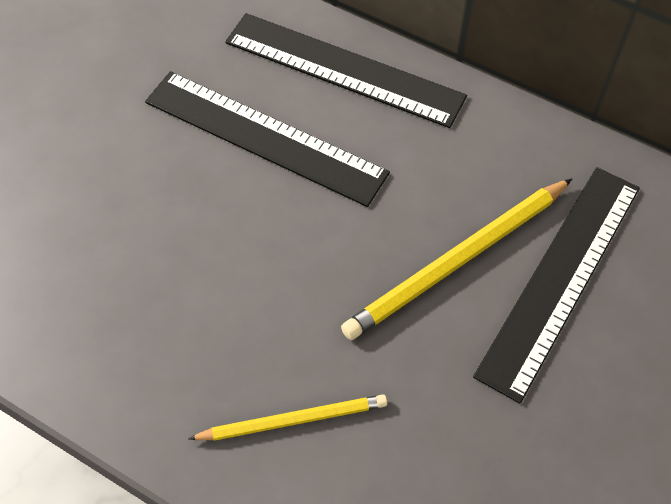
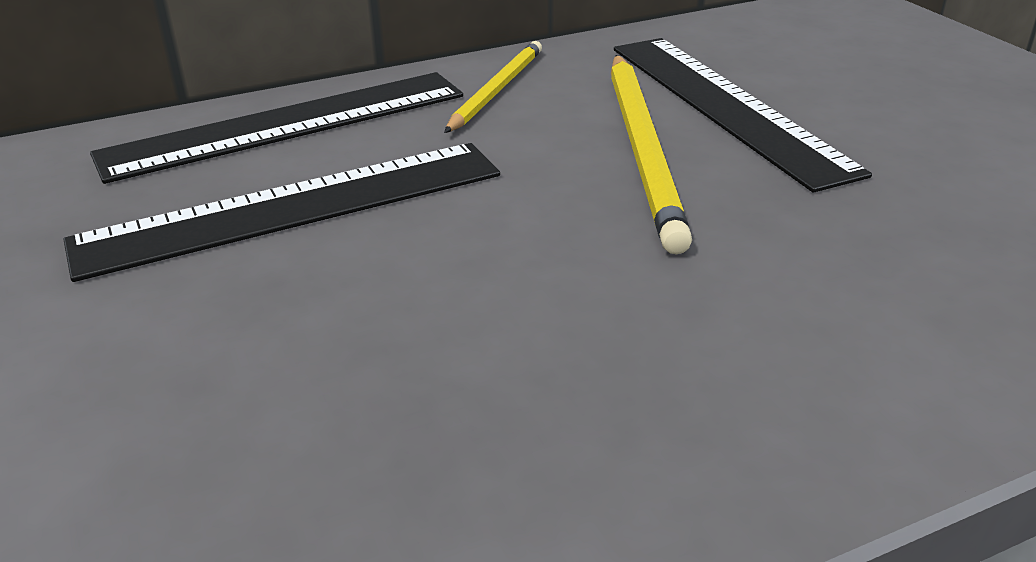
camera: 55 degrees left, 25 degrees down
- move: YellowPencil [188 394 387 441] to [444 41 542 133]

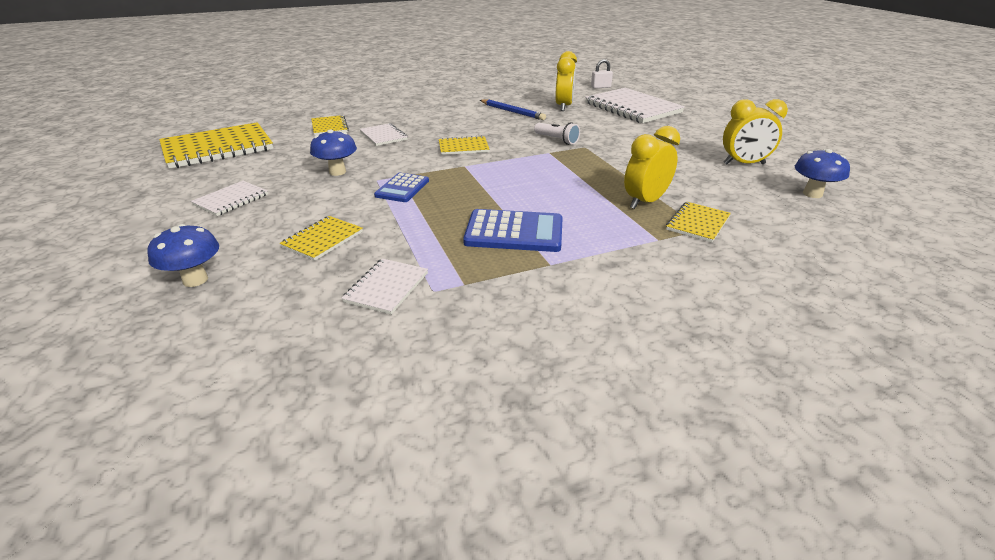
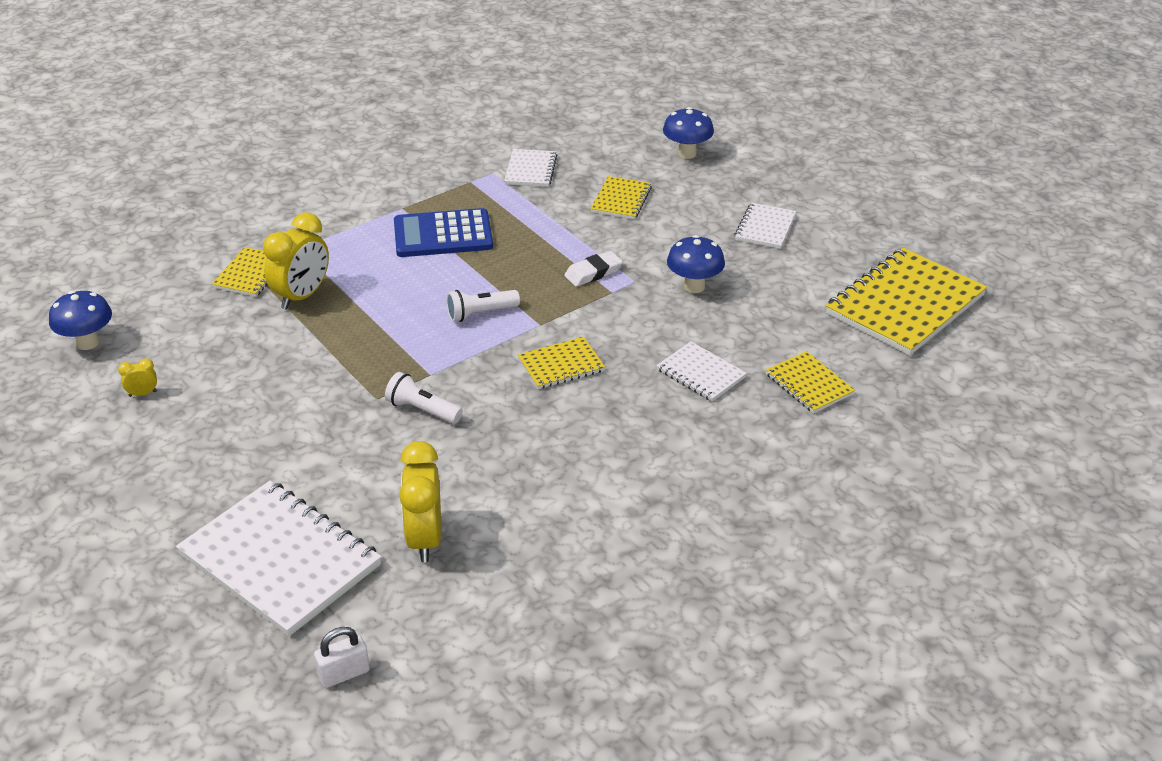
camera: 165 degrees right, 5 degrees up
- resize: YellowClock [723 99 788 165] = [118 358 157 397] x0.45
- insert: WhiteFlashlight [446 290 520 322]
- replace: BlueCalculator [374 173 429 202] to WhiteEraser [564 251 623 287]
- delete: BluePencil [480 99 546 120]

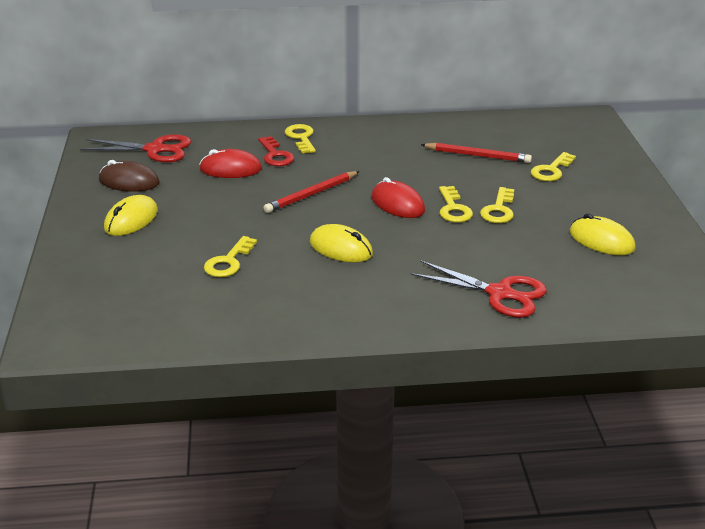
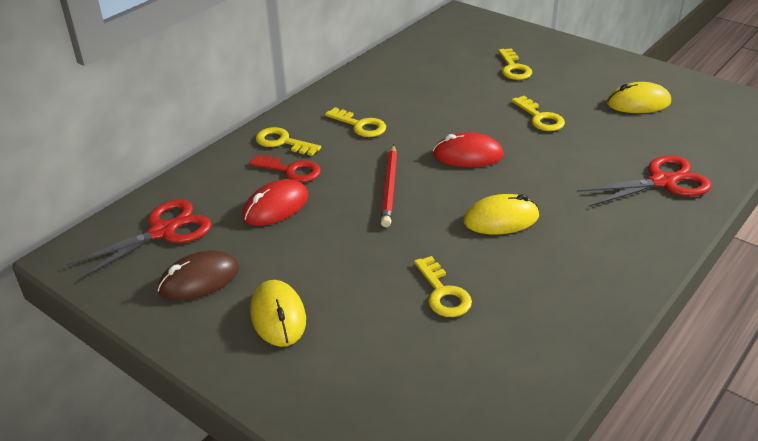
camera: 45 degrees left, 5 degrees up
- move: YellowKey [439 186 473 222] to [325 107 386 137]
- delete: RedPencil [421 143 532 163]

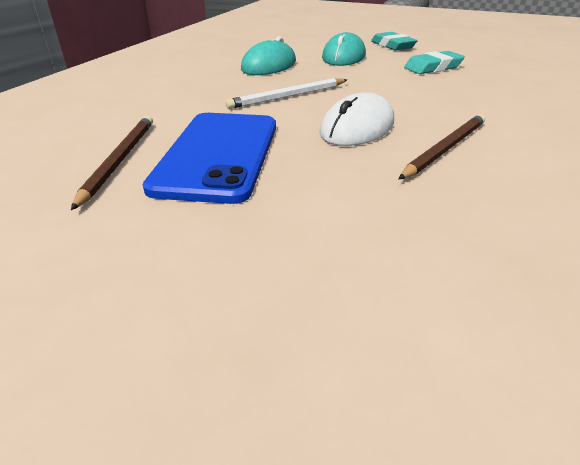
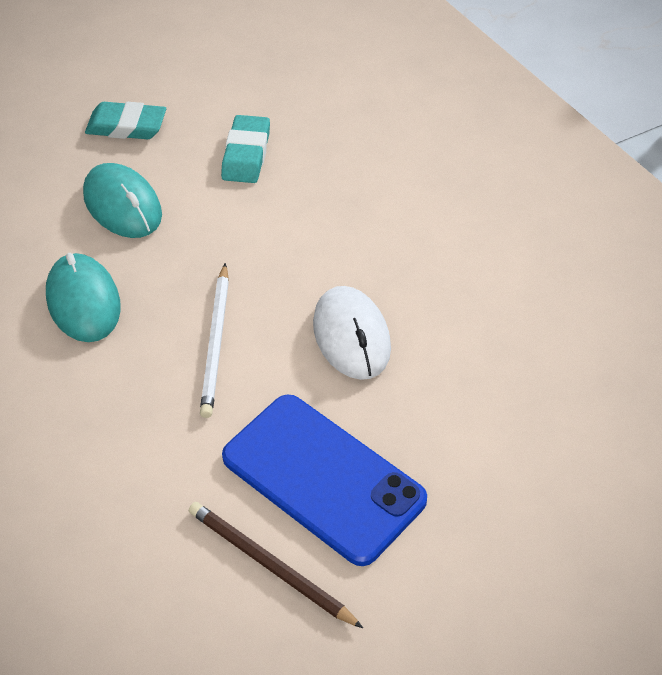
camera: 55 degrees left, 15 degrees up
- delete: BrownPencil [399 114 485 179]

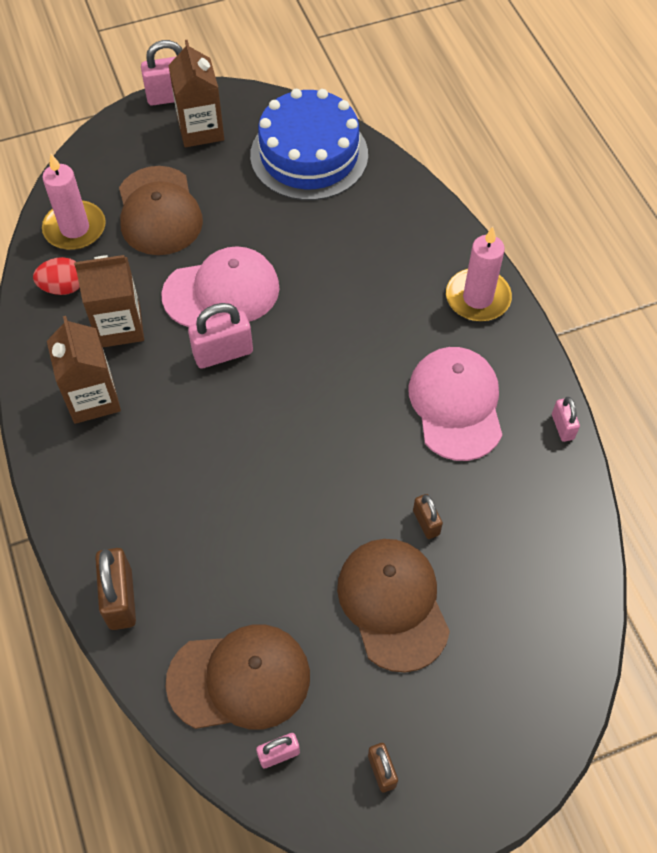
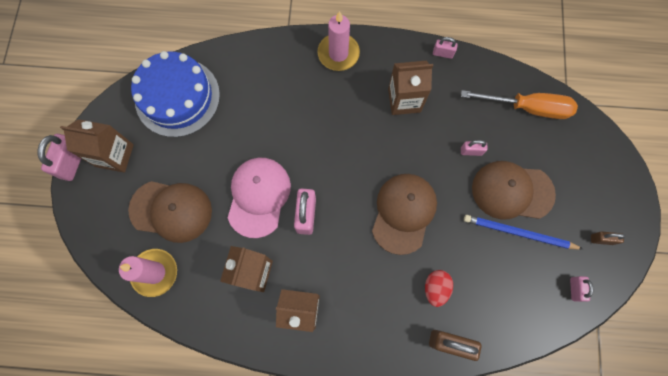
camera: 65 degrees left, 15 degrees up
- move: BrownCap [166 624 310 729] to [372 174 437 255]
- replace: PinkCap [409 347 502 461] to BrownCarton [388 61 433 115]
- move: RedEgg [33 257 80 295] to [425 270 453 307]
- insert: OrangeScrewdriver [461 90 578 119]
- recolor: BrownPadlock [413 494 443 539] to PinkPadlock [461 140 488 156]
- insert: BluePencil [464 215 583 249]

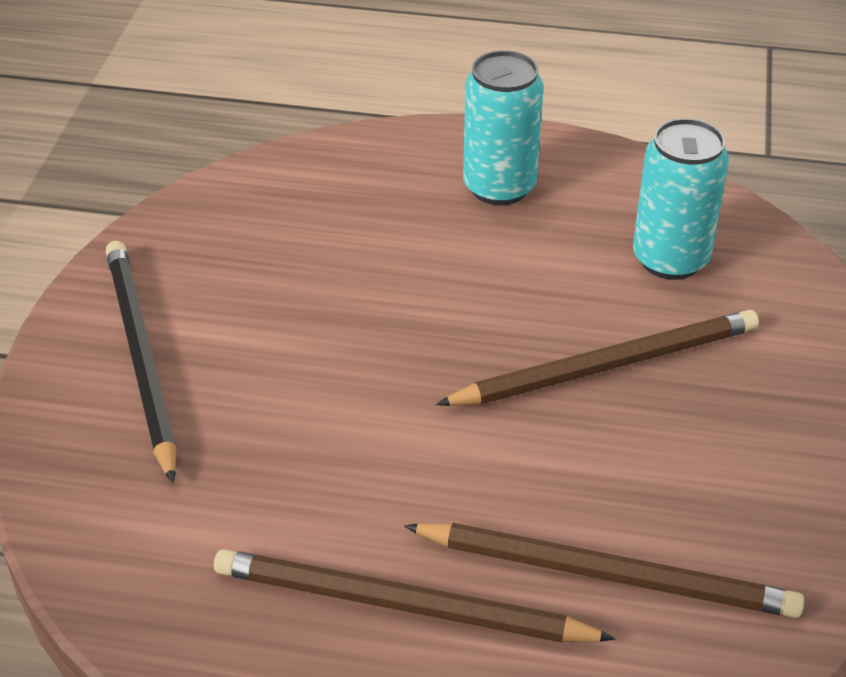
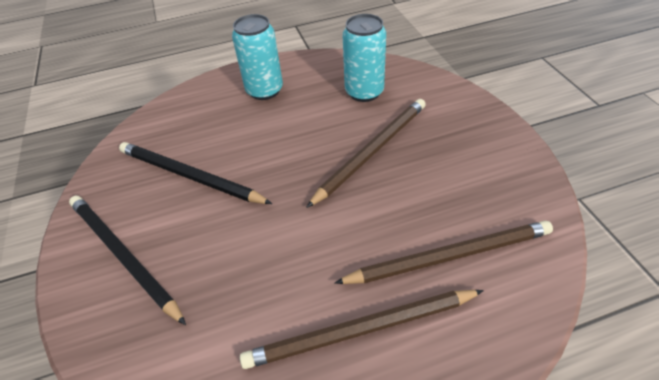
camera: 25 degrees left, 5 degrees up
- insert: BlackPencil [119 142 272 204]

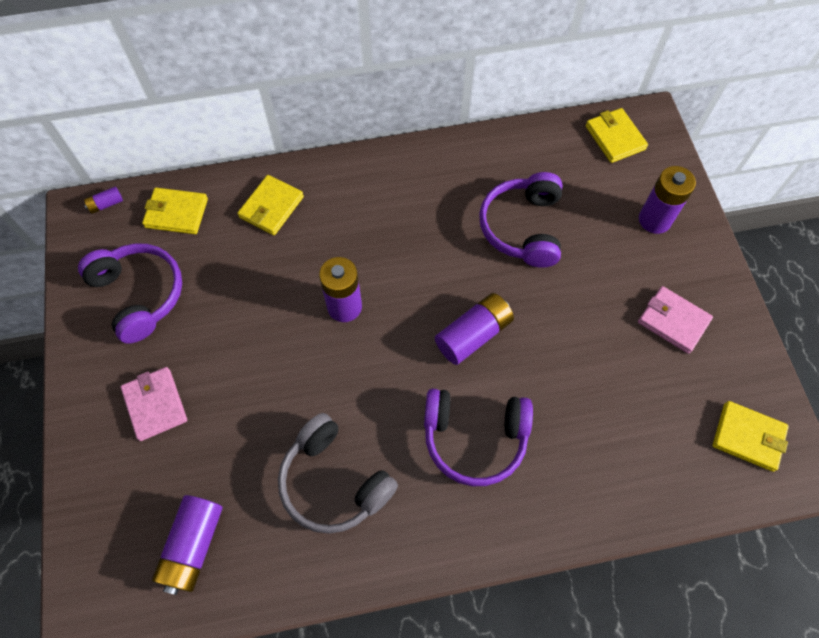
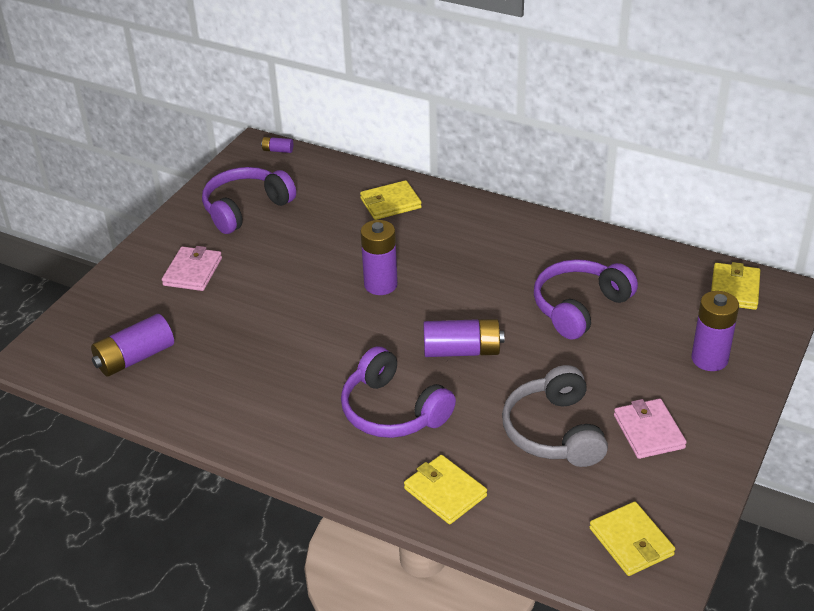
camera: 40 degrees right, 25 degrees down
- rotate: PurpleHeadphones [78 243 182 343] = [202 167 296 234] 135 degrees counterclockwise
- move: YellowWallet [142 188 208 234] to [404 455 487 524]
- move: GreyHeadphones [278 413 398 534] to [502 365 608 467]

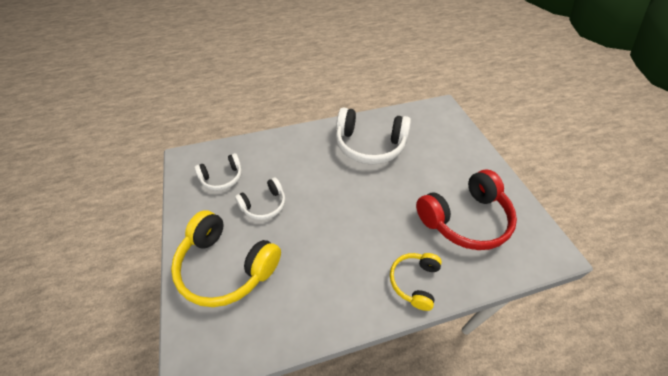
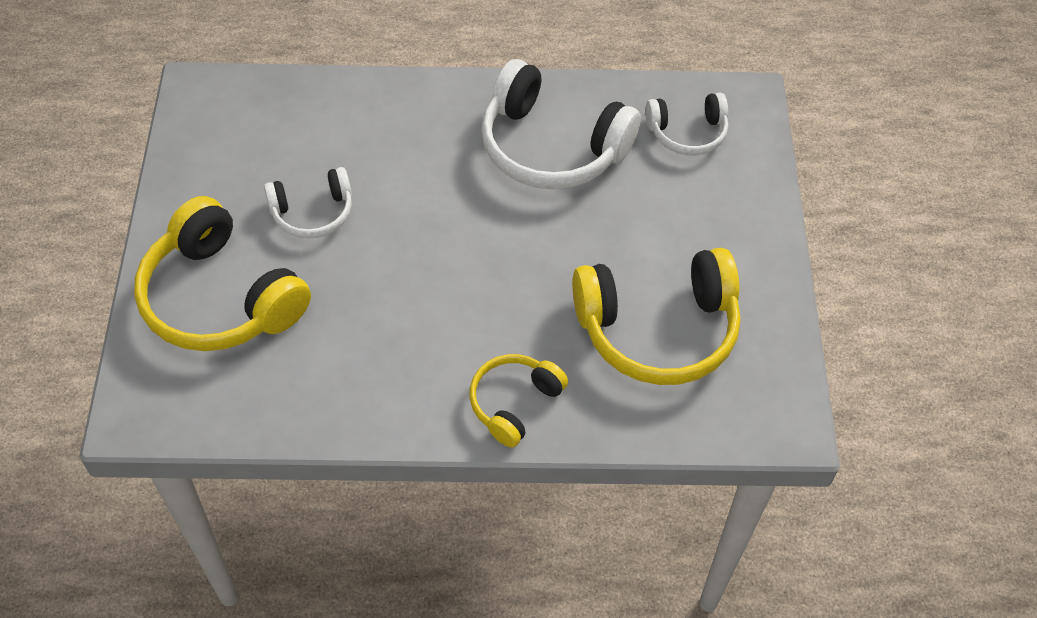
camera: 15 degrees right, 5 degrees up
- recolor: RedHeadphones [416 169 517 250] to YellowHeadphones [572 248 741 385]
- move: WhiteHeadphones [195 153 242 191] to [645 93 728 155]

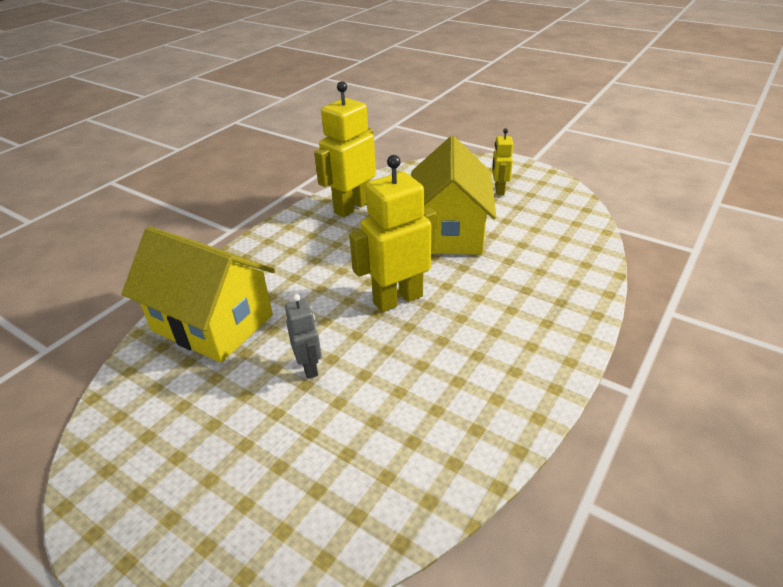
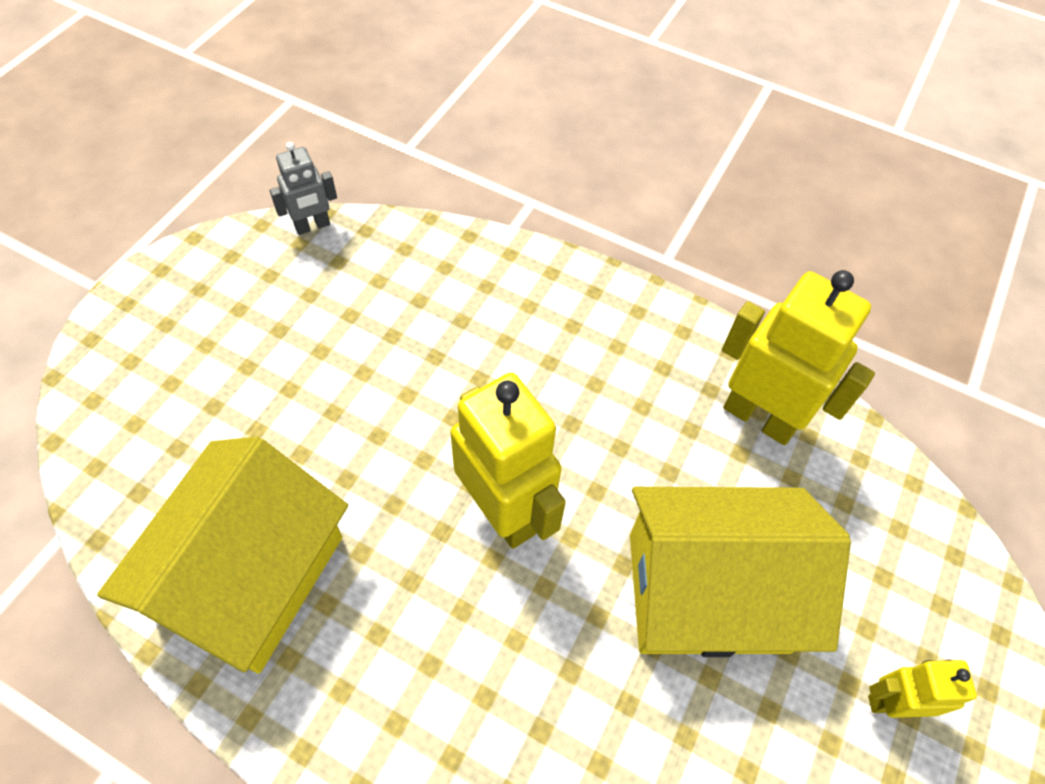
camera: 80 degrees right, 20 degrees up
- move: YellowHouse [122 226 275 363] to [97 436 348 674]
- move: GreyRobot [285 294 322 379] to [270 142 337 235]

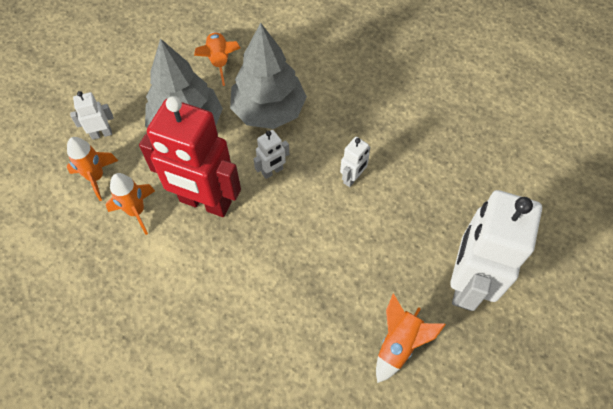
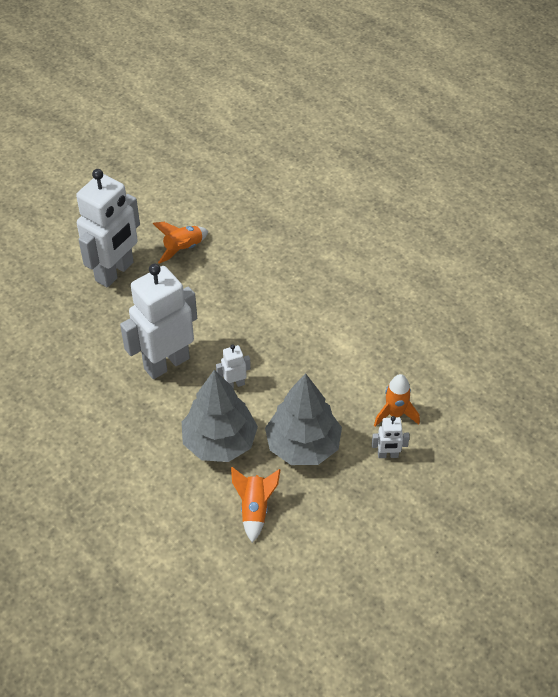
camera: 165 degrees left, 10 degrees down
- resize: WhiteRobot [340 137 370 187] = [120 264 197 379] x2.32
- delete: OrangeRocket [106 173 155 235]
- delete: RedRobot [139 96 241 217]

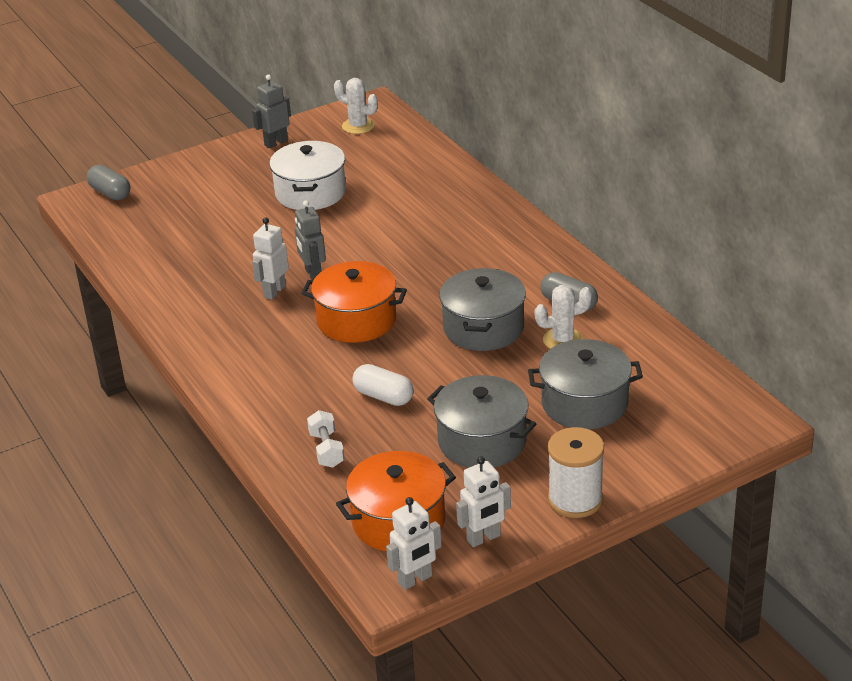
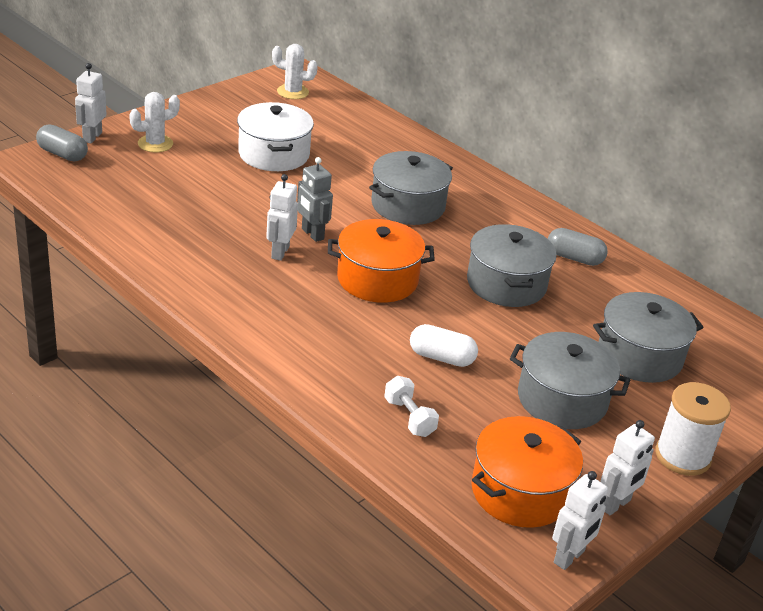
camera: 20 degrees left, 0 degrees up
- insert: WhiteRobot [75 63 107 144]
- move: WhiteCactus [535 285 592 349] to [129 92 180 152]
- insert: GreyPot [369 151 453 225]
- delete: GreyRobot [252 74 291 148]

